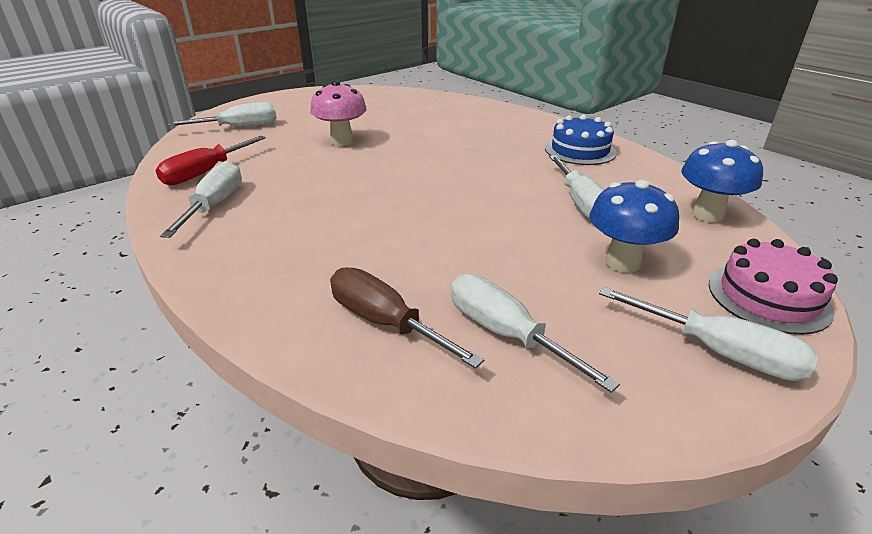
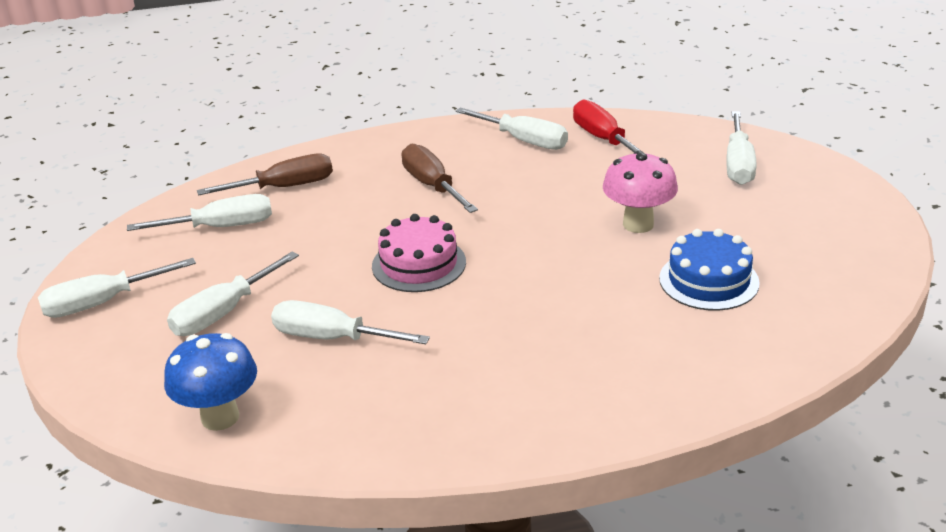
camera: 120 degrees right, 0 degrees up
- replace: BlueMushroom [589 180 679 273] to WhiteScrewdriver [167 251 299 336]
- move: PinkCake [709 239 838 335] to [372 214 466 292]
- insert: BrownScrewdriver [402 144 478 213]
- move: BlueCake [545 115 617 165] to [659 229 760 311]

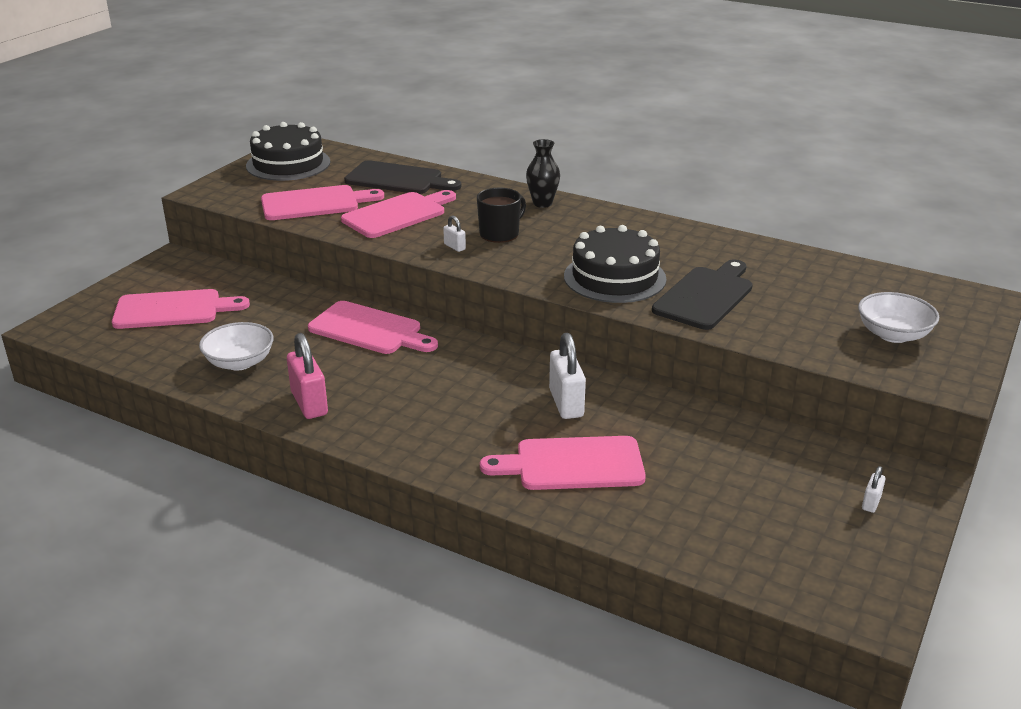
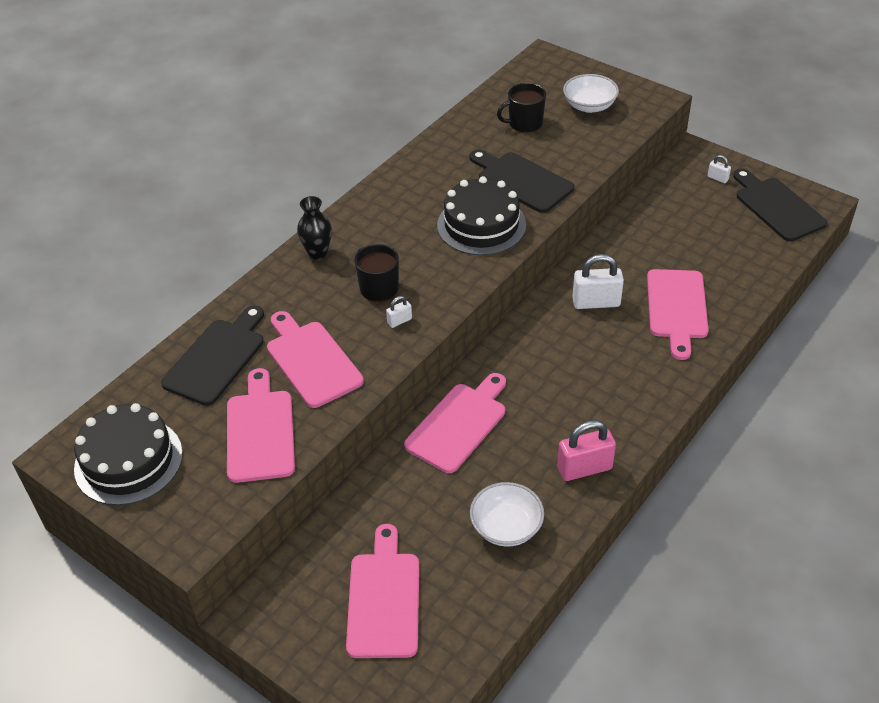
camera: 80 degrees left, 15 degrees up
- insert: BlackMug [497 83 546 133]
- insert: BlackCuttingBoard [733 169 827 241]

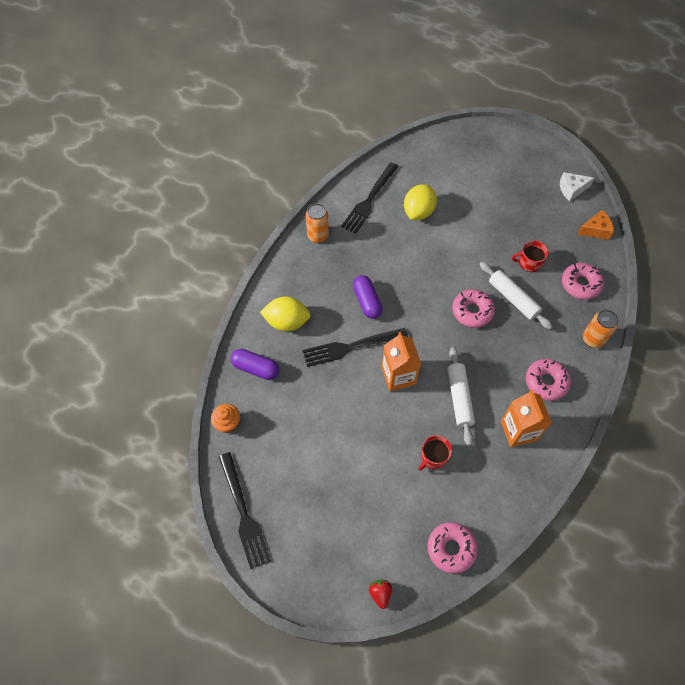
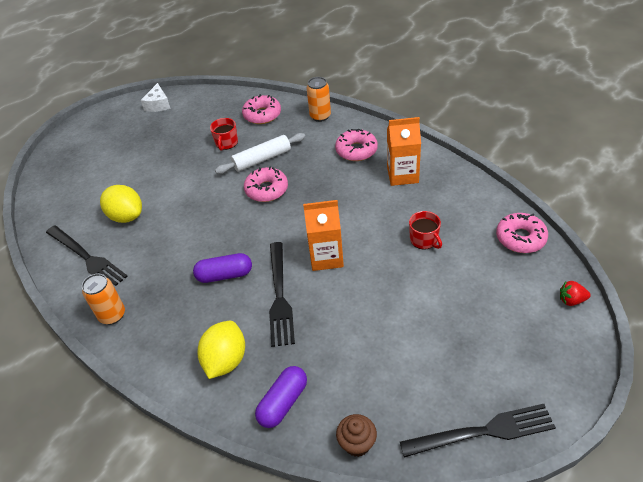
camera: 75 degrees left, 15 degrees down
- recolor: OrangeCupcake [211 404 240 433] to BrownCupcake [336 414 377 457]
- delete: WhiteRollingPin [447 347 475 446]
- delete: OrangeCheese [577 210 614 240]

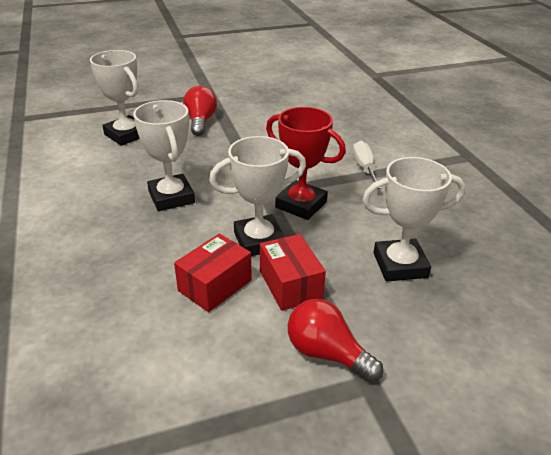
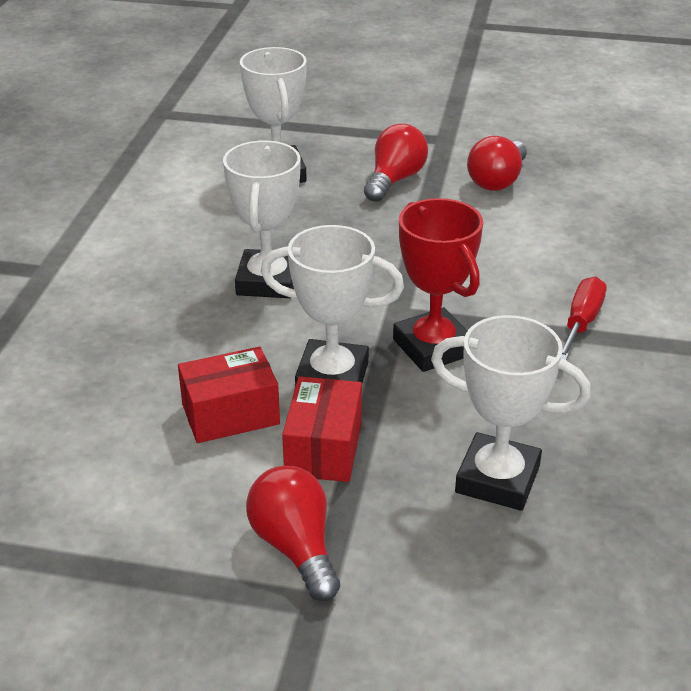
camera: 30 degrees right, 0 degrees up
- insert: RedLightBulb [467 136 527 191]
- recolor: WhiteScrewdriver [353 141 382 189] to RedScrewdriver [561 277 607 360]

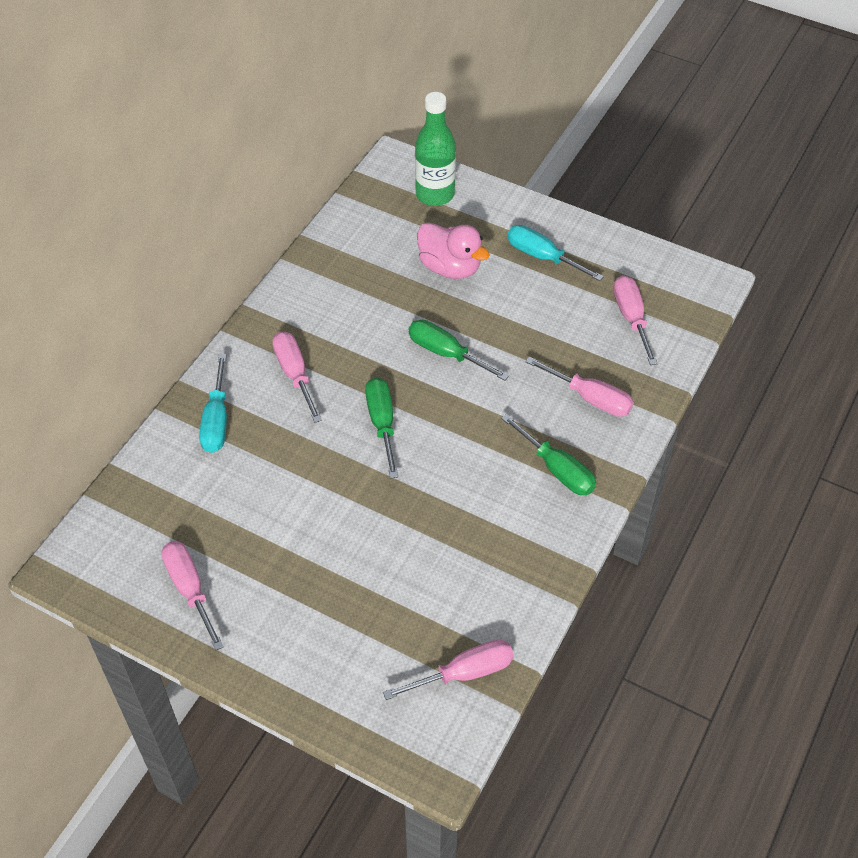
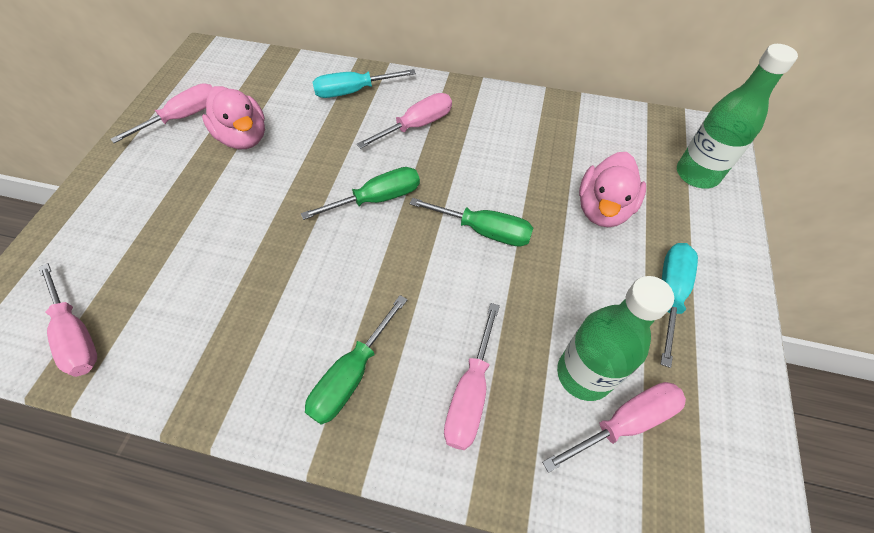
camera: 75 degrees right, 5 degrees up
- insert: PinkDuck [202 86 265 149]
- rotate: GreenScrewdriver [409 320 509 381] = [410 198 533 247] 90 degrees clockwise
- insert: GreenBottle [557 276 674 401]

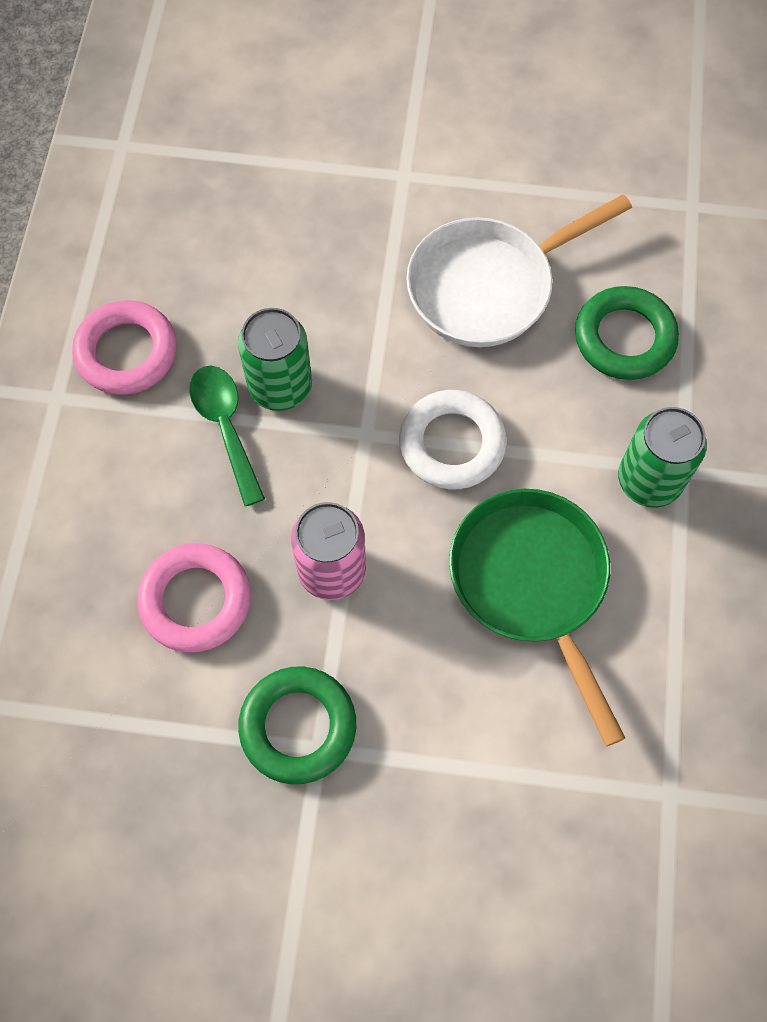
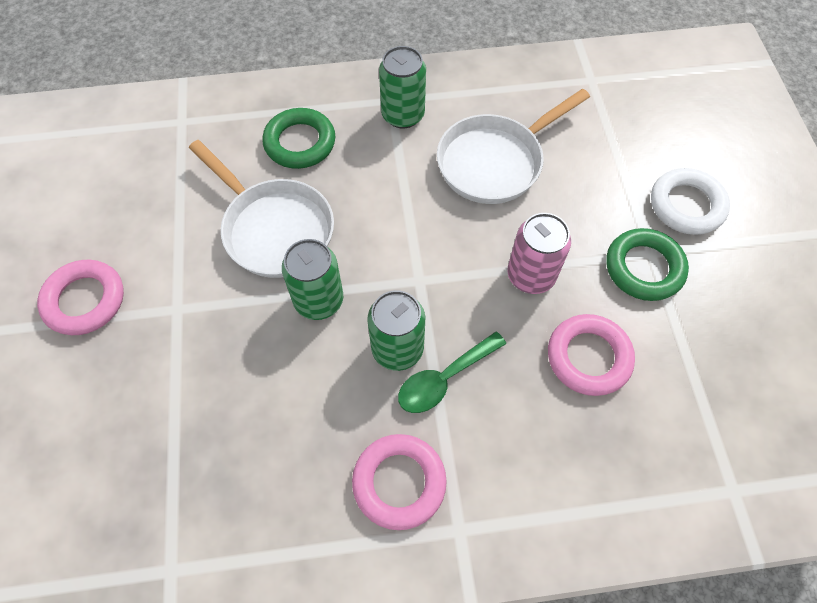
camera: 105 degrees left, 5 degrees down
- insert: PinkRing [37 260 124 335]
- insert: GreenCan [282 239 343 320]
- recolor: GreenPan [449 489 625 746] to WhitePan [437 89 590 204]
- move: WhiteRing [399 390 507 489] to [651 168 730 235]

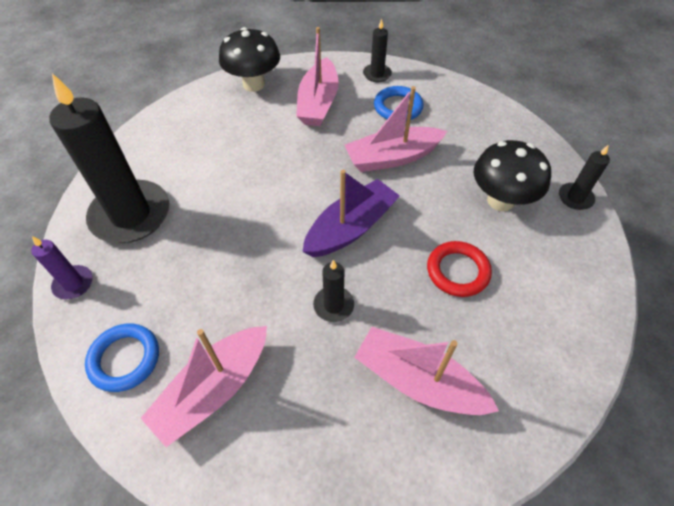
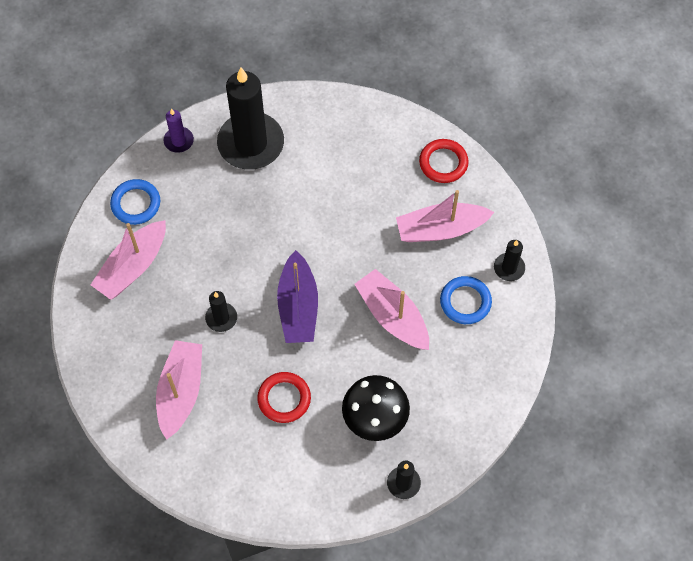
camera: 70 degrees right, 10 degrees up
- rotate: PinkBoat [140 326 267 447] = [91 220 166 300] 75 degrees counterclockwise
- rotate: PurpleBoat [302 170 400 257] = [277 250 318 343] 60 degrees clockwise
- replace: BlackMushroom [219 27 280 92] to RedRing [419 139 469 183]

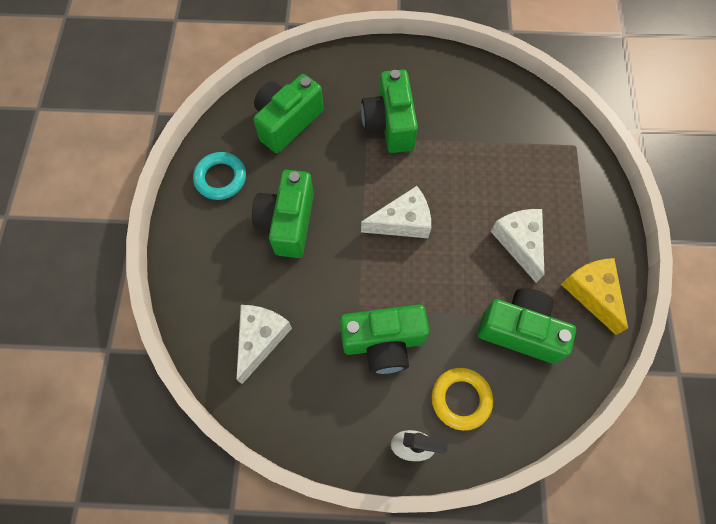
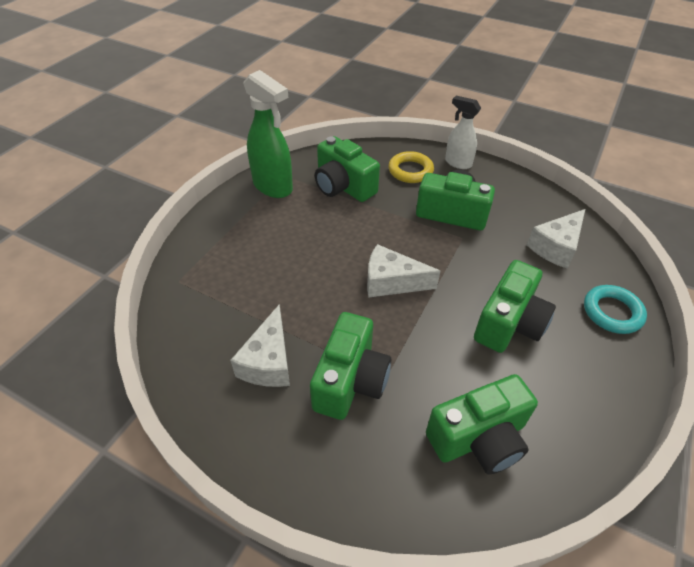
camera: 155 degrees left, 20 degrees down
- move: WhiteCheese [491 209 544 283] to [230 304 290 387]
- replace: YellowCheese [561 258 628 335] to GreenSprayBottle [244 70 293 198]
- move: TurquoiseRing [193 152 246 200] to [584 285 647 334]

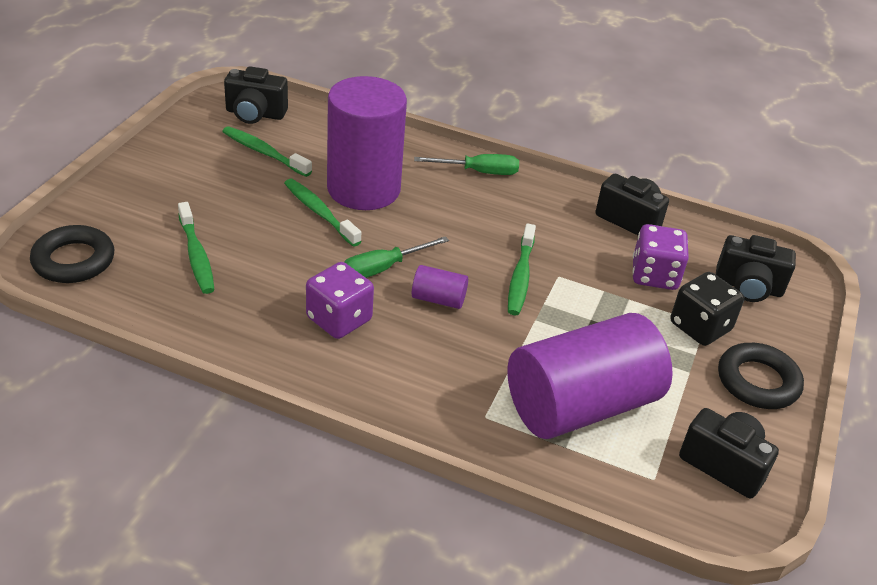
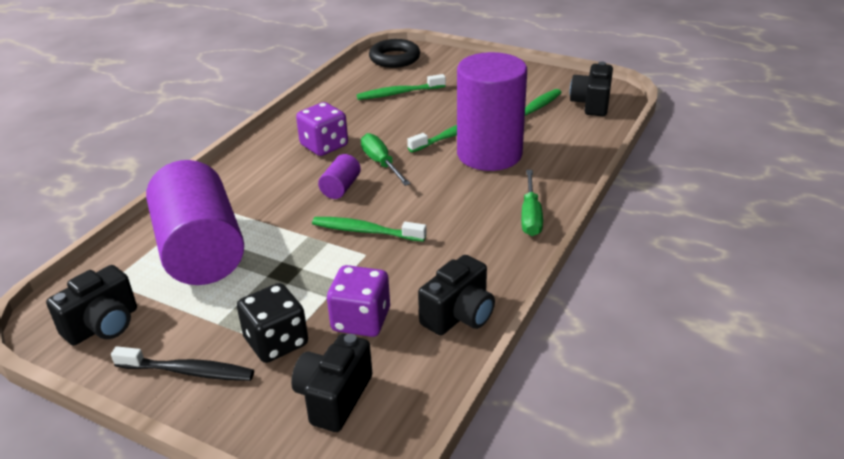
camera: 100 degrees right, 5 degrees down
- replace: BlackRing [718 343 804 409] to BlackToothbrush [111 346 254 381]

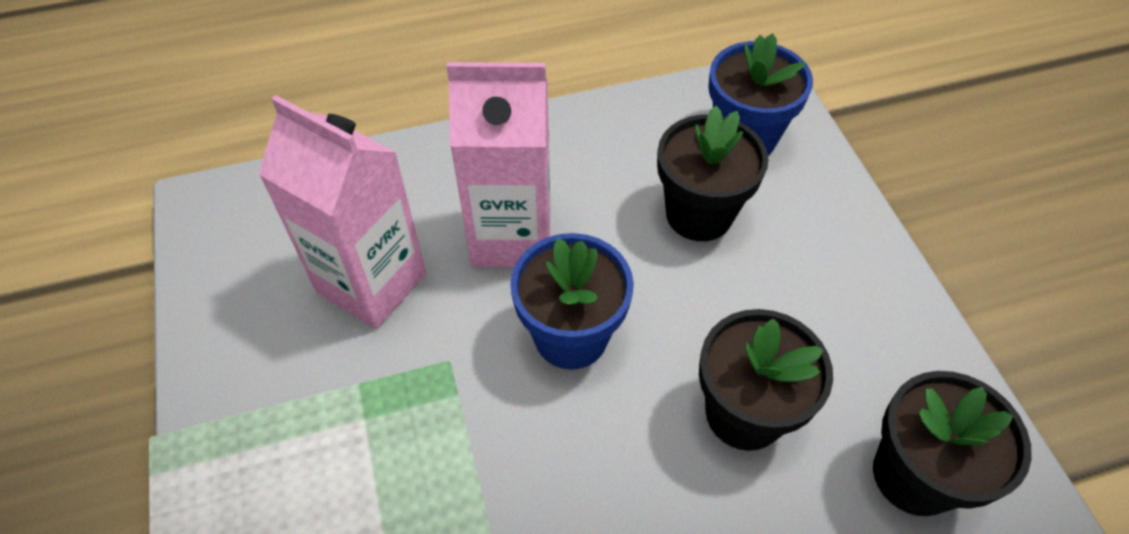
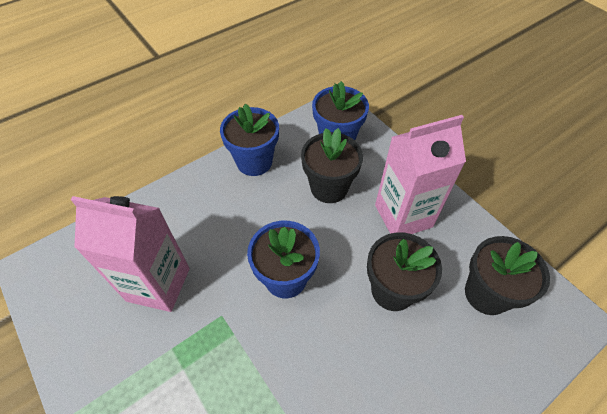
camera: 20 degrees left, 0 degrees up
- insert: BlueFlowerPot [220 104 279 176]
- move: PinkCarton [446 62 550 267] to [375 115 466 234]

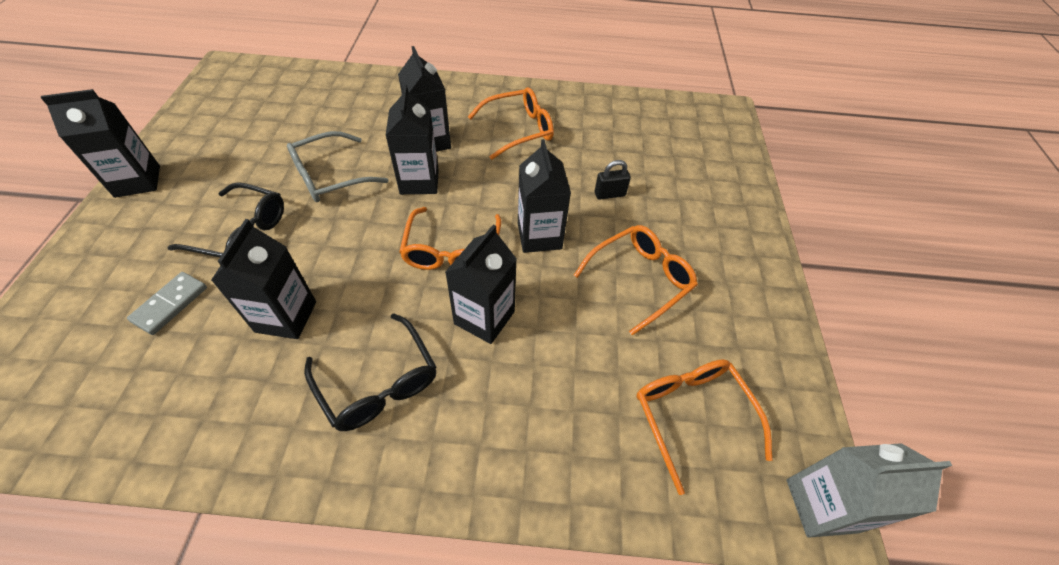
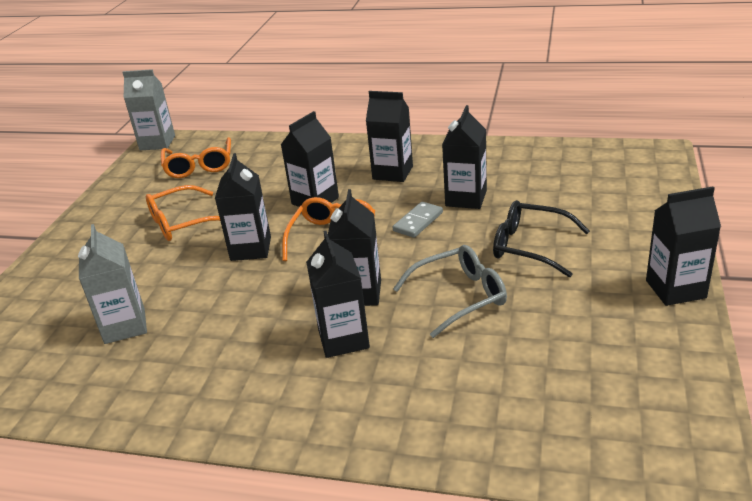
camera: 165 degrees left, 20 degrees down
- insert: GreyCarton [78 224 147 344]
- replace: BlackGlasses [304 313 436 431] to BlackCarton [366 91 413 182]
- move: GreyDomino [127 272 207 335] to [393 202 443 238]
- delete: OrangeGlasses [468 87 554 160]
- delete: BlackPadlock [595 160 631 200]

